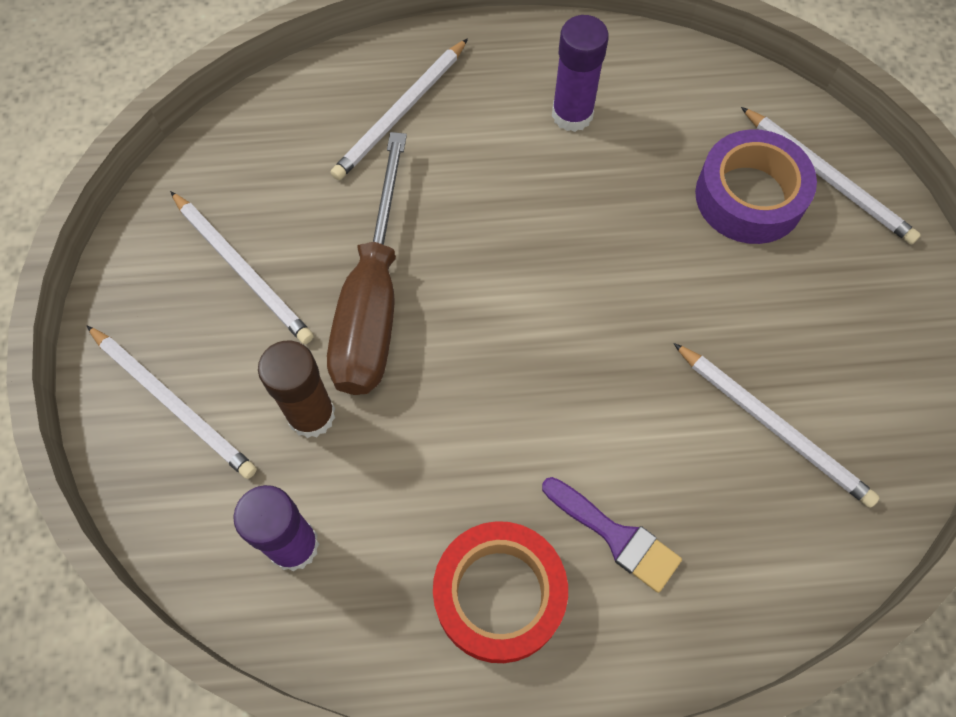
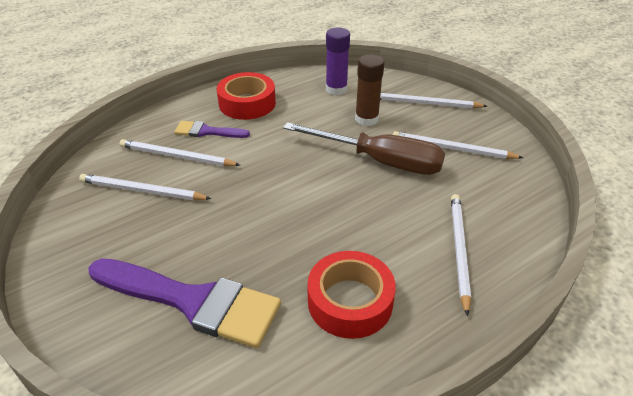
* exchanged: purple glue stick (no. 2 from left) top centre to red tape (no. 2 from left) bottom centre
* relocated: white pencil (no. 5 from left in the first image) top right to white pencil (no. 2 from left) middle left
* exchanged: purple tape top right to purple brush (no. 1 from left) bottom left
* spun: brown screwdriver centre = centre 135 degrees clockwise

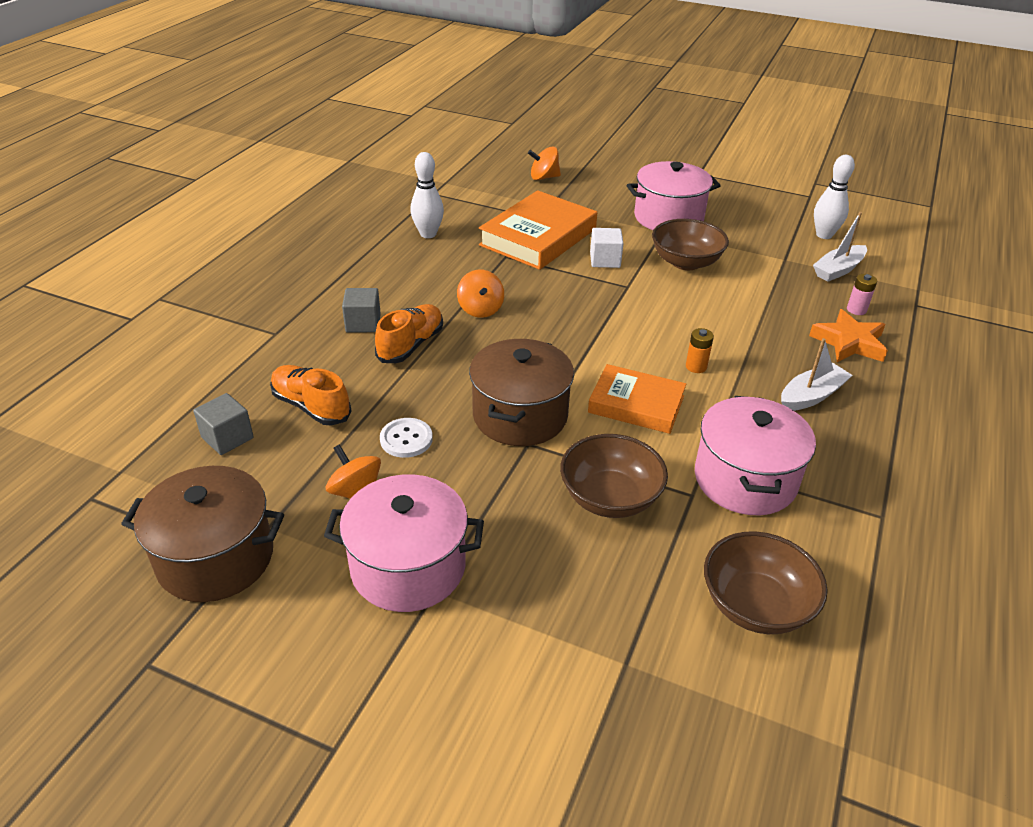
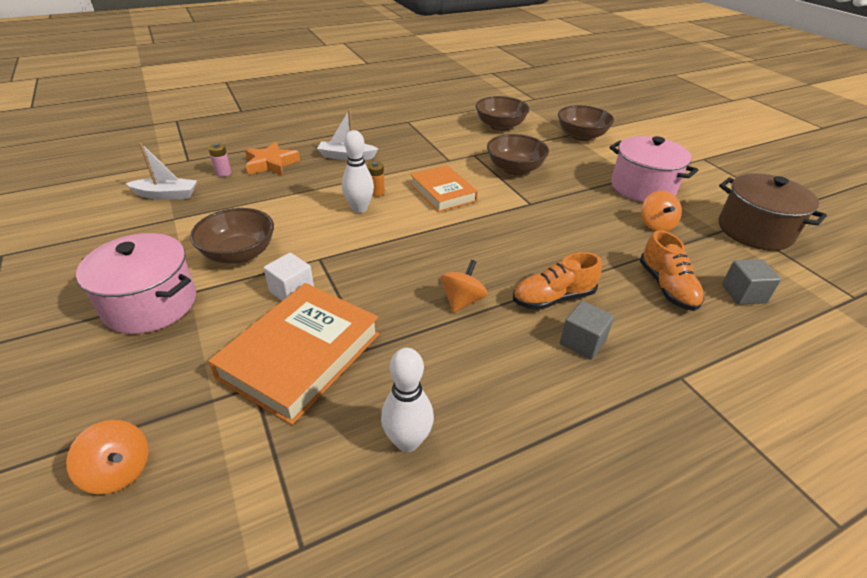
* relocated: white bowling pin (no. 2 from left in the first image) top right to white bowling pin (no. 1 from left) top centre
* spun: orange book (no. 1 from left) top centre = centre 45 degrees counterclockwise
* missing: brown pot (no. 2 from left) centre
* missing: pink pot (no. 3 from left) middle right
* missing: white button centre
* appeared: brown bowl (no. 4 from left) top right

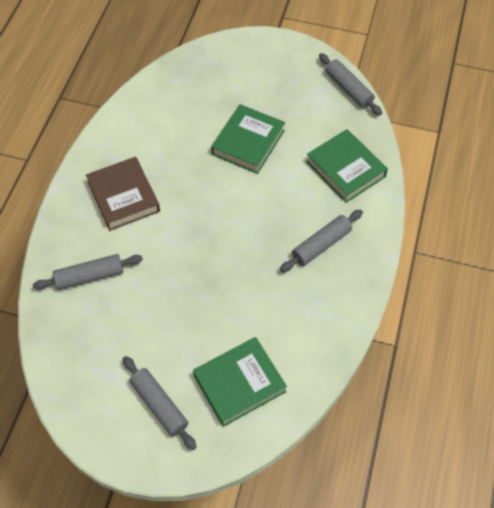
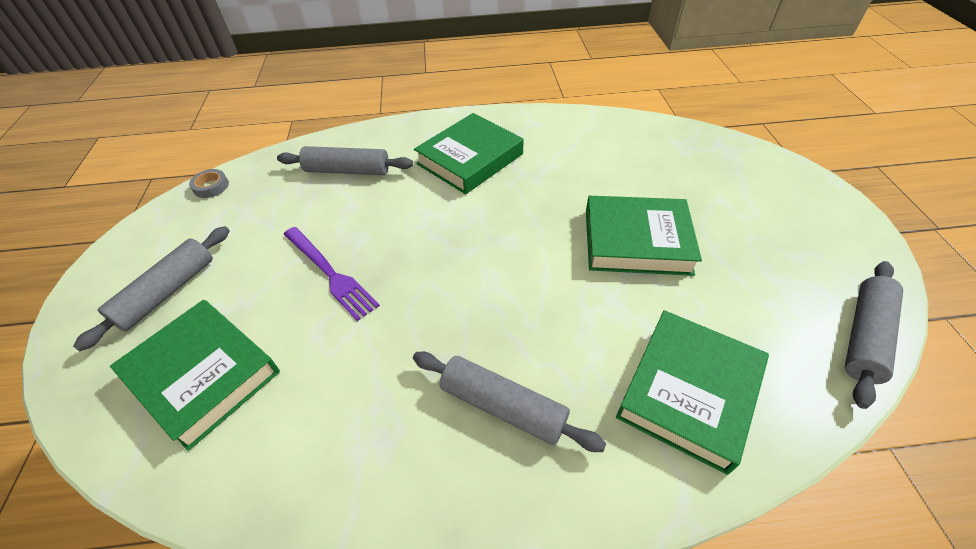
* colour: brown book middle left to green book (no. 2 from left) top centre
* spun: grey rolling pin (no. 1 from left in the first image) middle left = top centre 45 degrees counterclockwise
* appeared: grey tape middle left
* appeared: purple fork centre

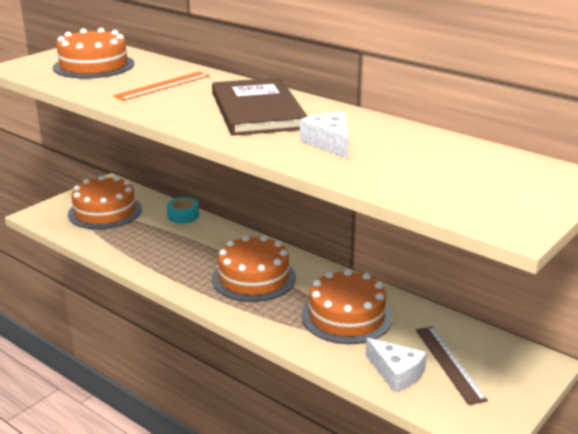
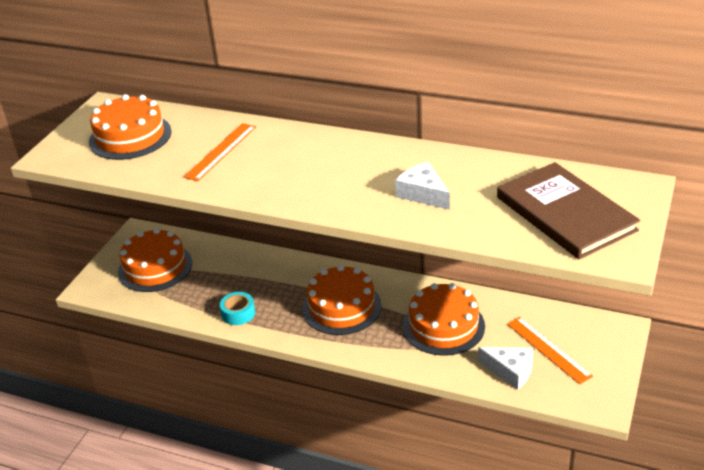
* relocated: brown book top centre to middle right
* relocated: turquoise tape middle left to centre
* colour: brown ruler bottom right to orange ruler (no. 2 from left) bottom right

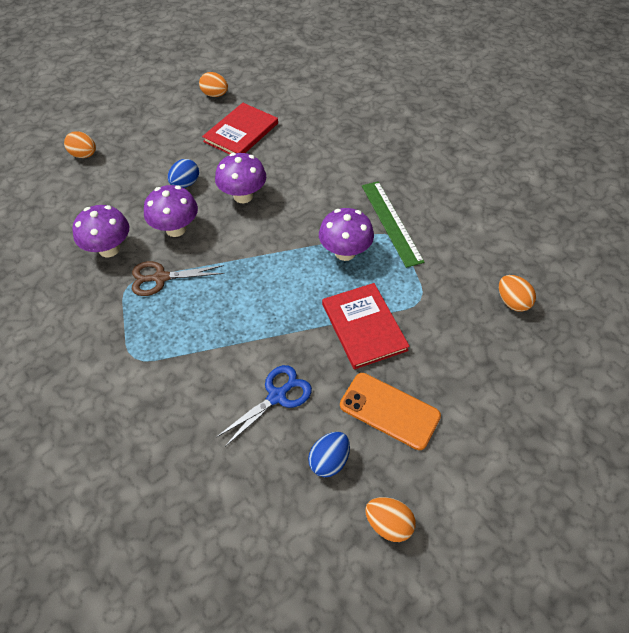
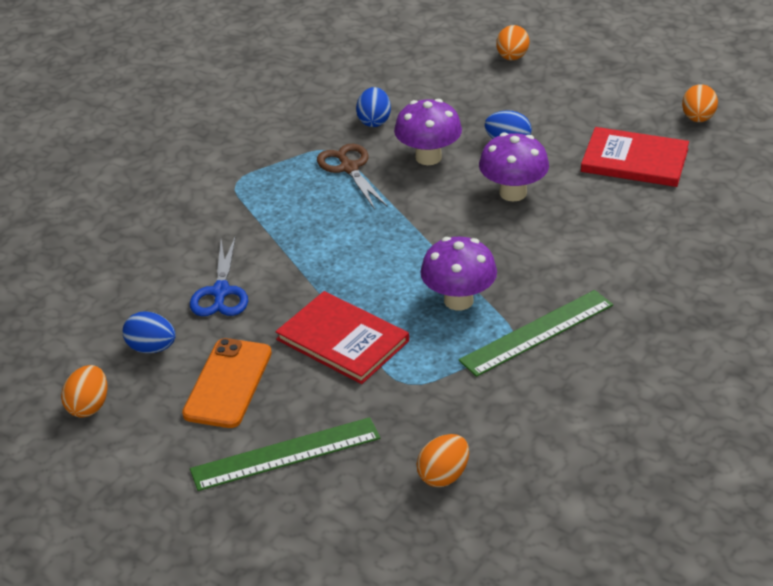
* exchanged: purple mushroom (no. 1 from left) middle left to blue egg (no. 2 from left) top centre
* spun: red book (no. 2 from left in the first image) centre = centre 75 degrees clockwise
* spun: blue scissors centre = middle left 60 degrees clockwise
* appeared: green ruler (no. 1 from left) bottom centre

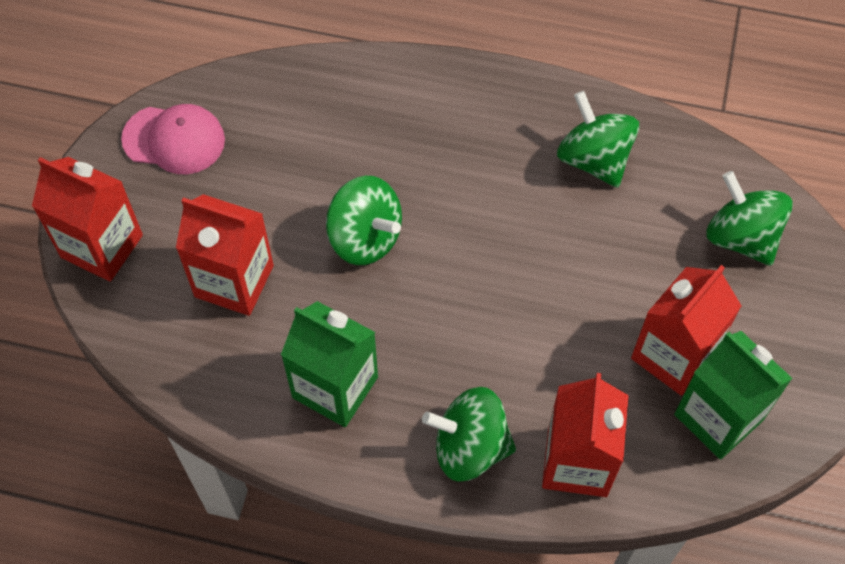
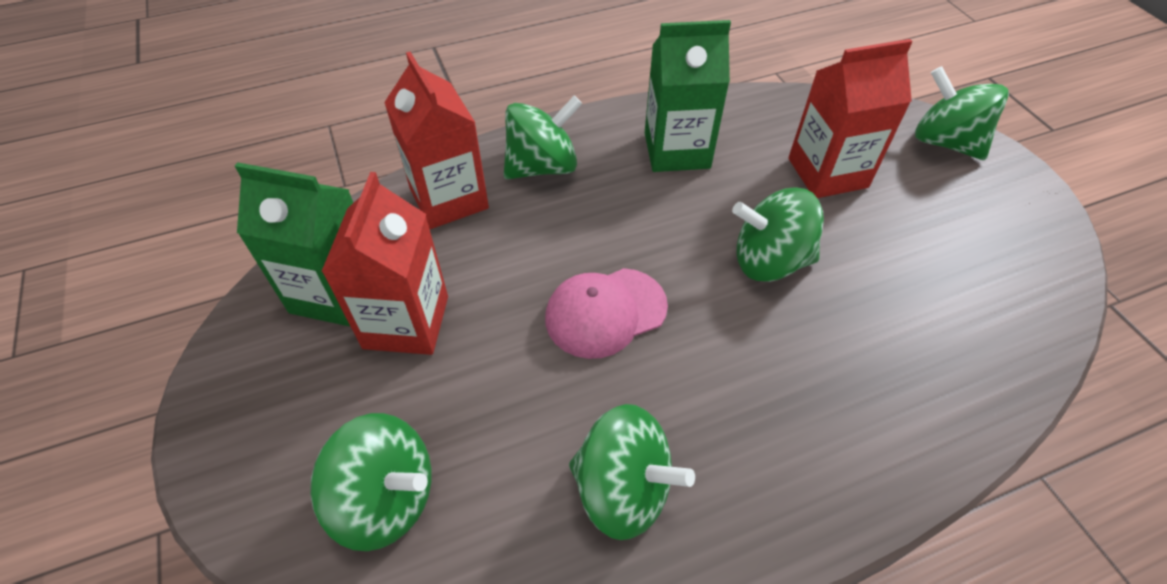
* relocated: pink cap top left to centre
* exchanged: red carton (no. 1 from left) middle left to green spinning top (no. 5 from left) top right

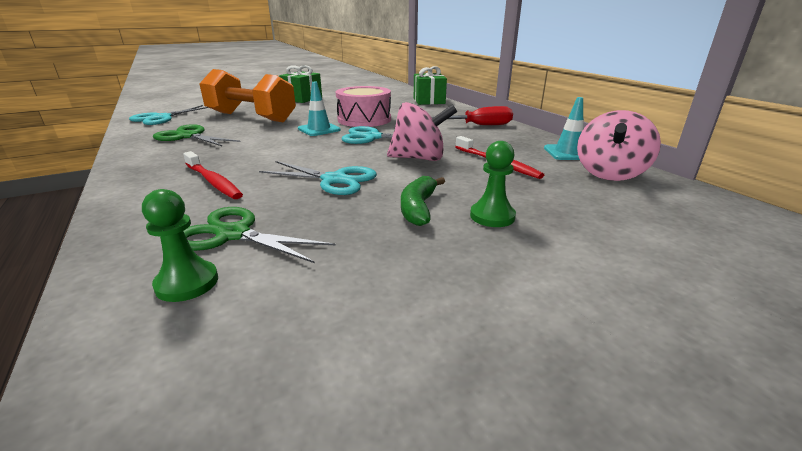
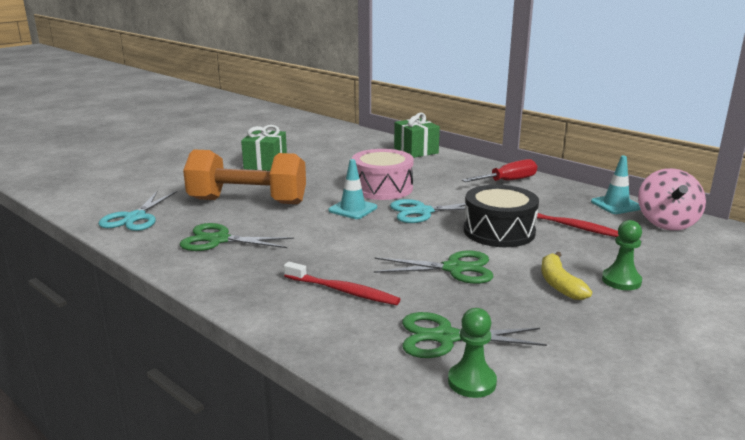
* exchanged: pink spinning top (no. 1 from left) top centre to black drum middle right
* colour: turquoise scissors (no. 2 from left) centre to green scissors (no. 2 from left) centre
* colour: green banana centre to yellow banana middle right

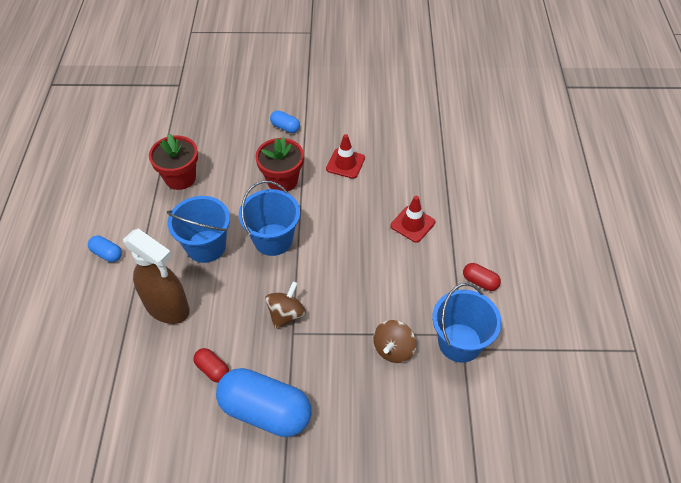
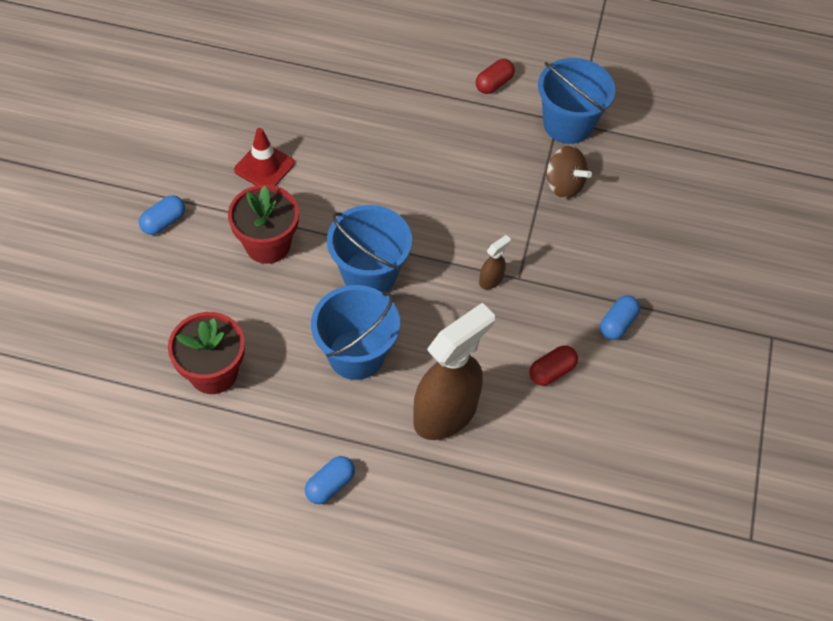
* missing: red traffic cone (no. 2 from left) centre
* exchanged: brown spinning top (no. 1 from left) centre to brown spray bottle (no. 2 from left) centre
* size: blue capsule (no. 2 from left in the first image) bottom centre = middle right x0.45

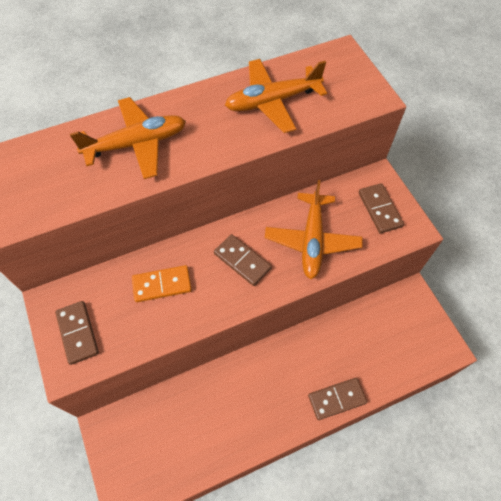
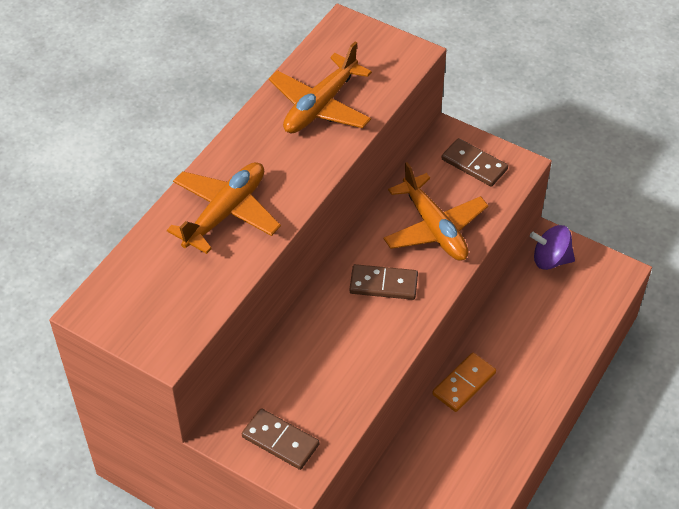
* relocated: orange domino middle left to bottom right
* missing: brown domino (no. 3 from left) bottom right
* appeared: purple spinning top middle right

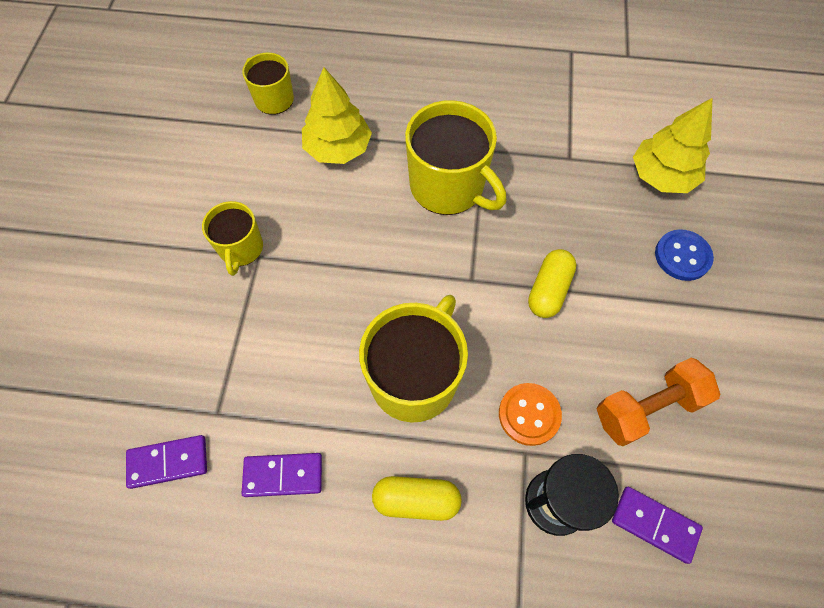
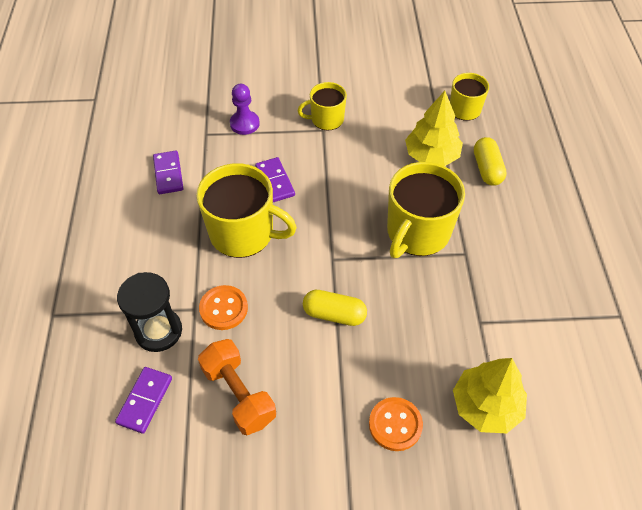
* colour: blue button middle right to orange button (no. 2 from left) bottom centre
* relocated: purple domino (no. 1 from left in the first image) bottom left to purple domino (no. 3 from left) centre
* relocated: yellow capsule (no. 1 from left in the first image) bottom centre to yellow capsule (no. 2 from left) top right
* appeared: purple pawn top centre

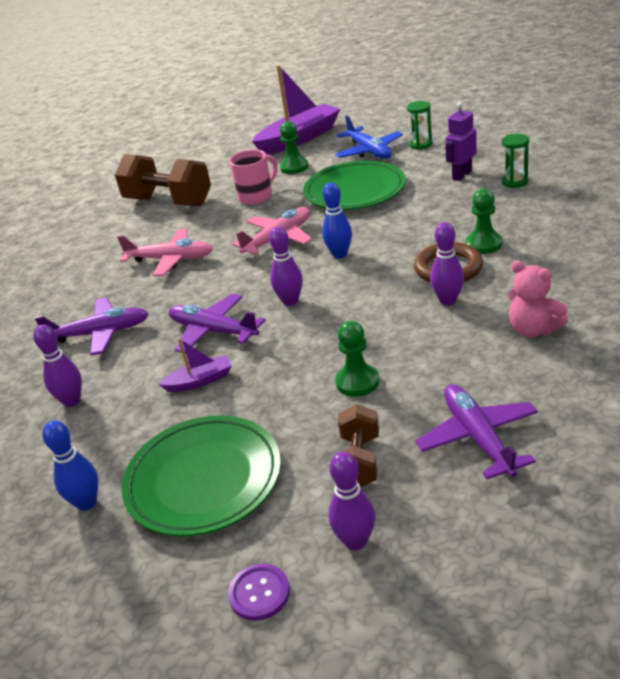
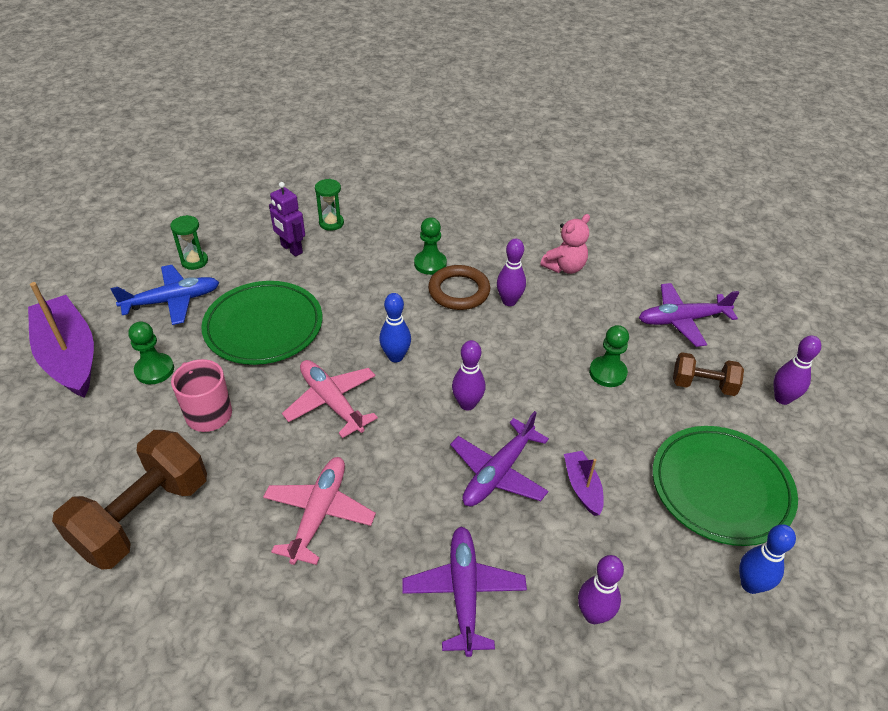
* missing: purple button bottom centre

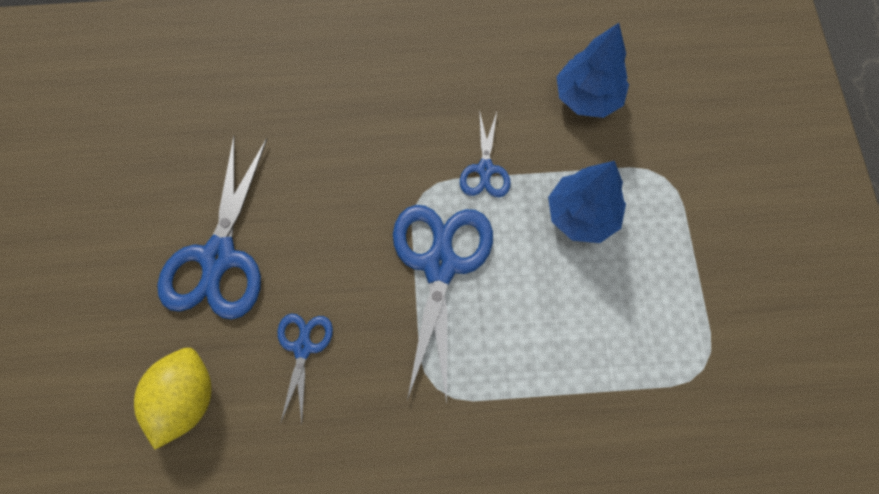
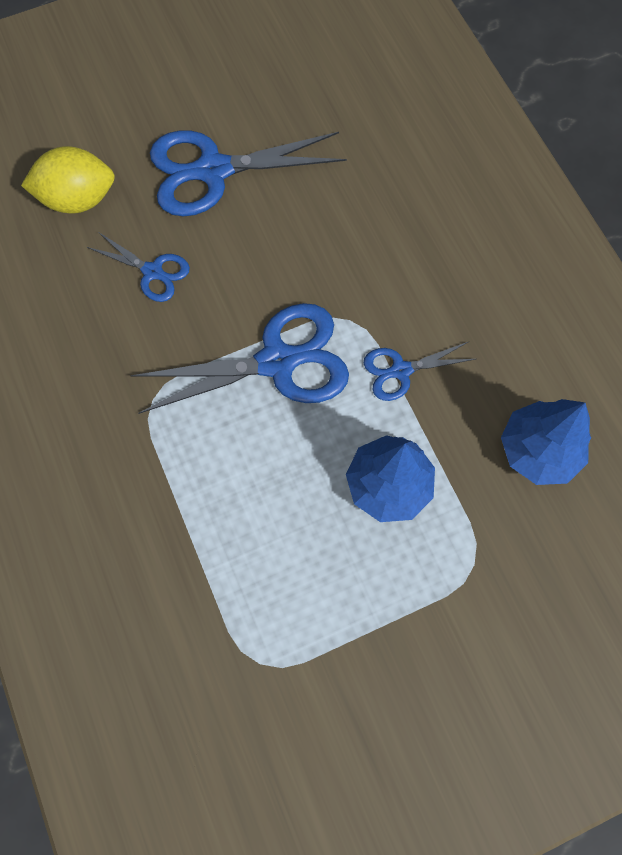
* spun: blue scissors (no. 2 from left in the first image) bottom centre = top left 45 degrees clockwise

